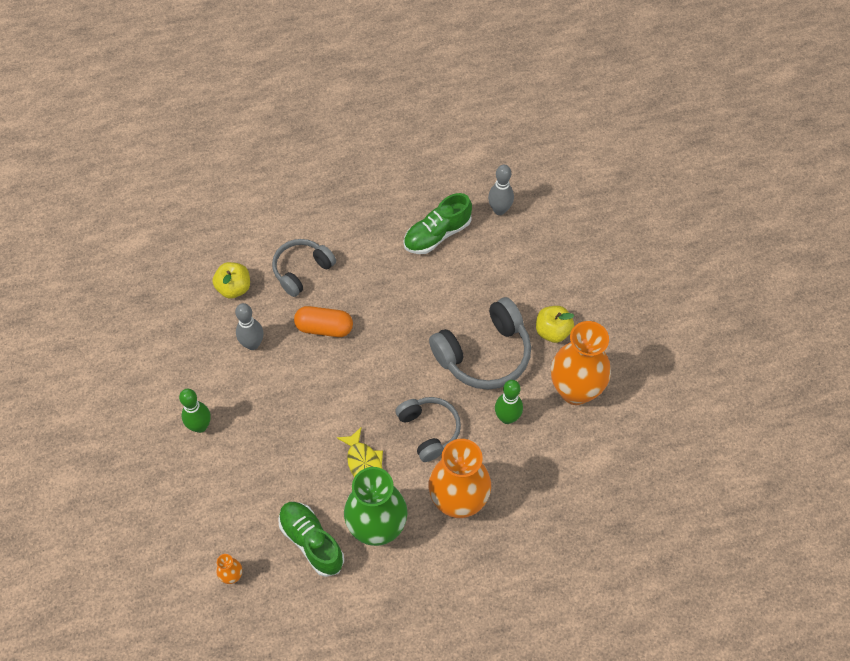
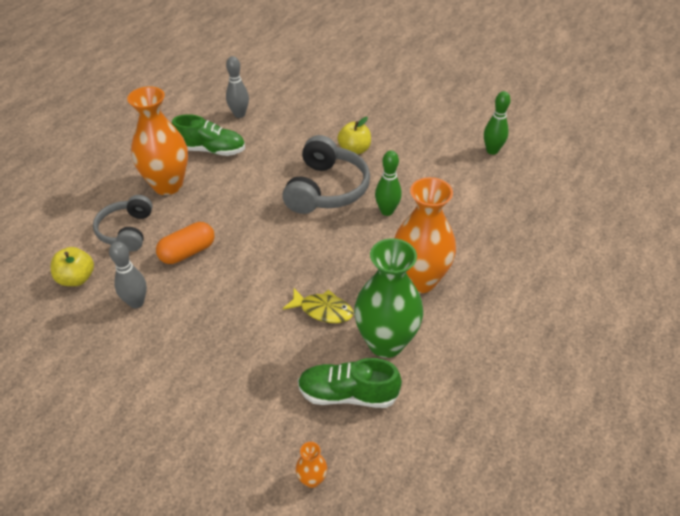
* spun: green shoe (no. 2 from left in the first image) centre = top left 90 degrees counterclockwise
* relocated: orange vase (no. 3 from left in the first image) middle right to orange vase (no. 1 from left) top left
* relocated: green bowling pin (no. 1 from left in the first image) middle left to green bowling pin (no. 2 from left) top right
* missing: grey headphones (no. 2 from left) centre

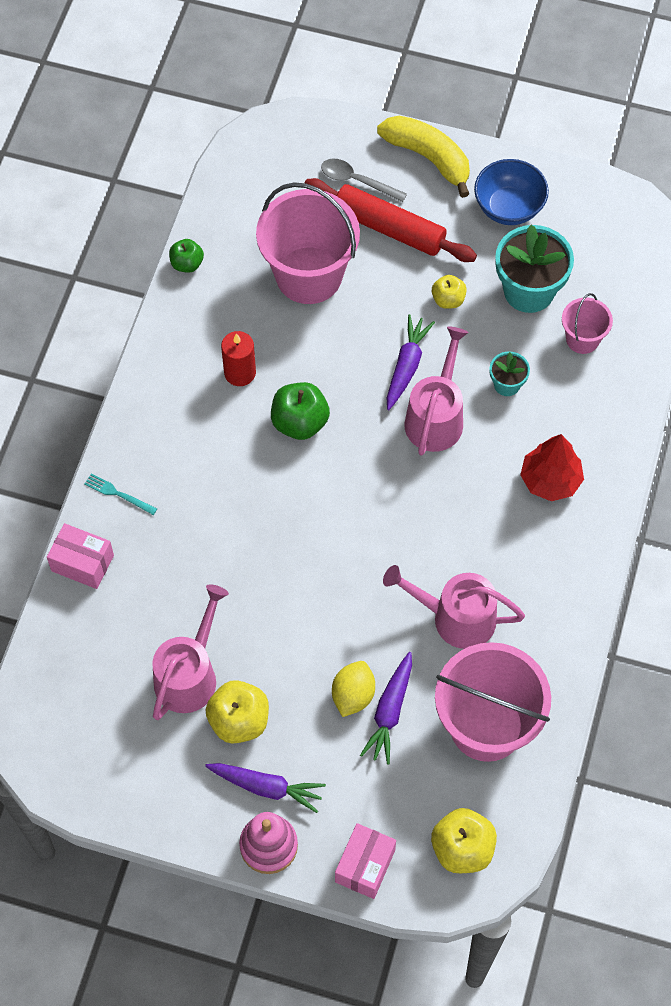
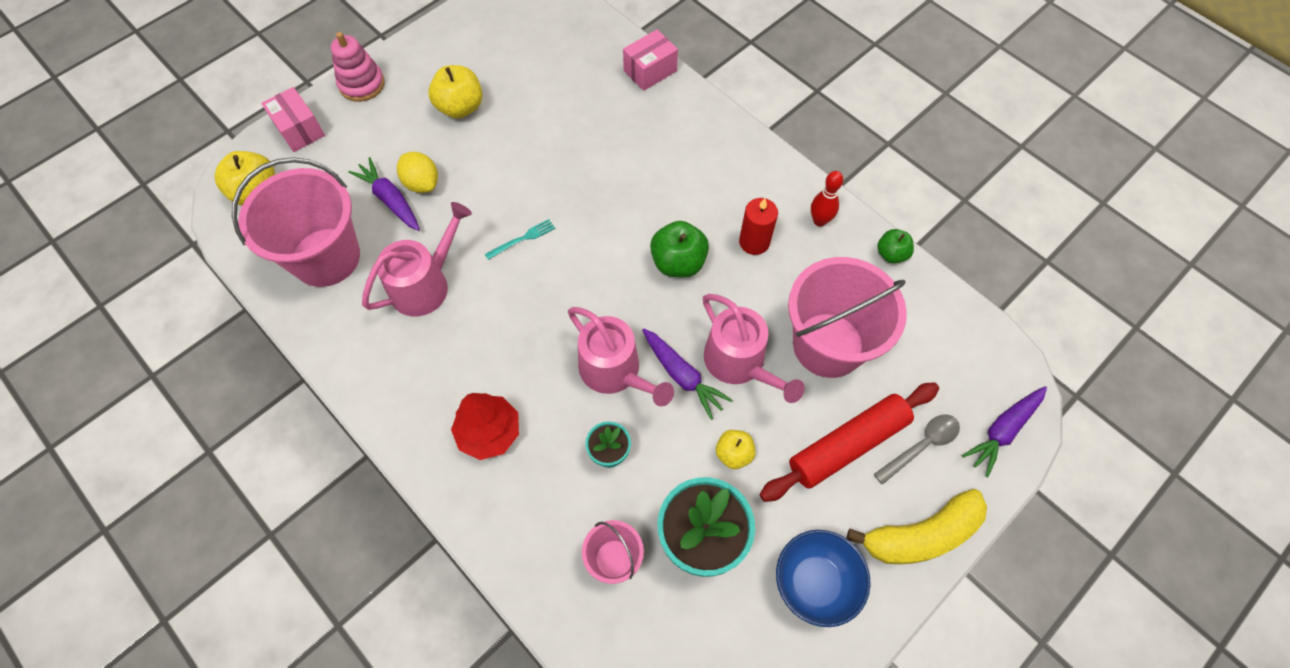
* relocated: turquoise fork middle left to centre
* relocated: pink watering can (no. 1 from left in the first image) middle left to pink watering can (no. 3 from left) centre
* relocated: purple carrot (no. 1 from left in the first image) bottom centre to purple carrot (no. 3 from left) middle right
* appeared: red bowling pin top centre

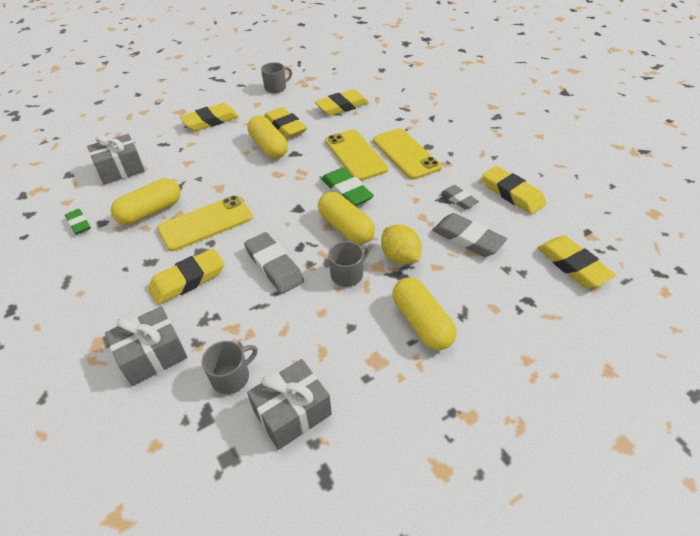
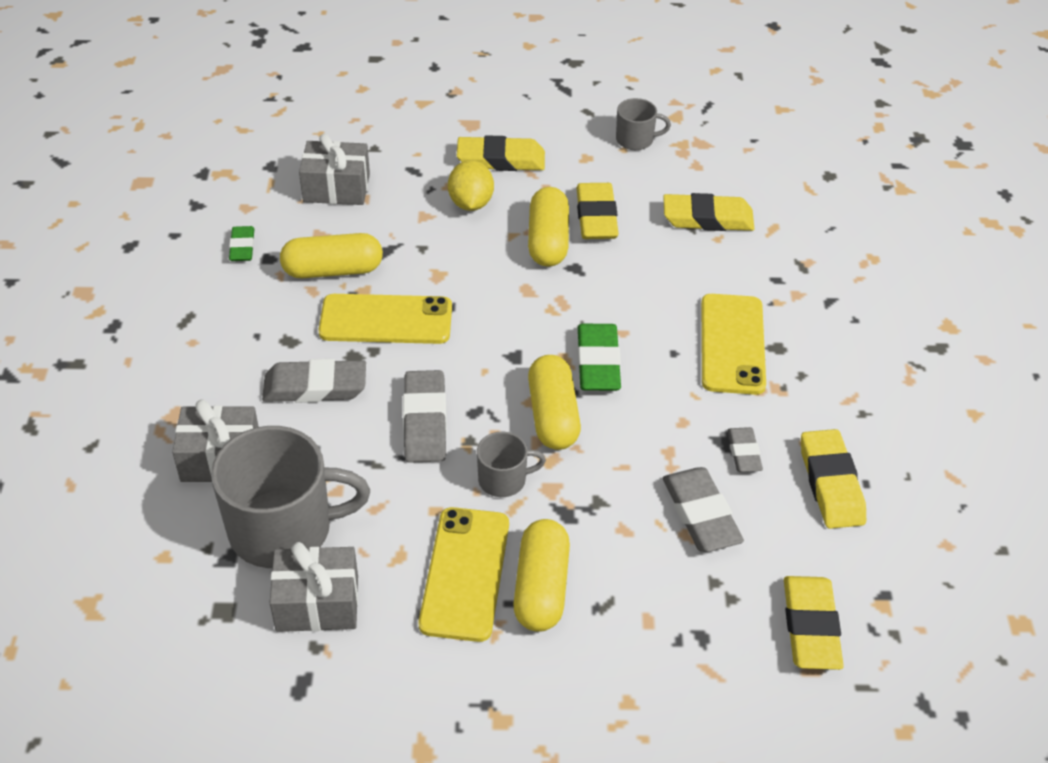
* relocated: yellow phone (no. 2 from left) top centre to bottom centre
* relocated: yellow lemon centre to top centre
* colour: yellow eraser (no. 1 from left) middle left to grey eraser (no. 1 from left) middle left
* size: grey mug (no. 1 from left) bottom left = middle left x2.07

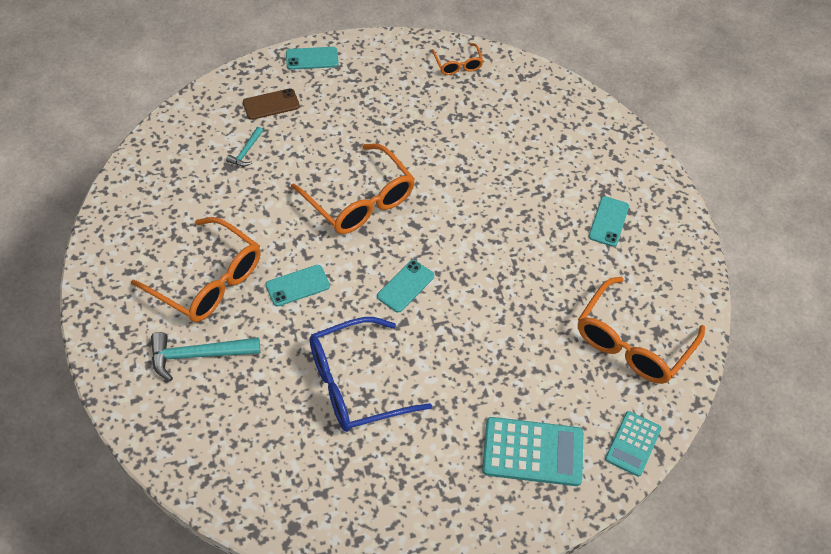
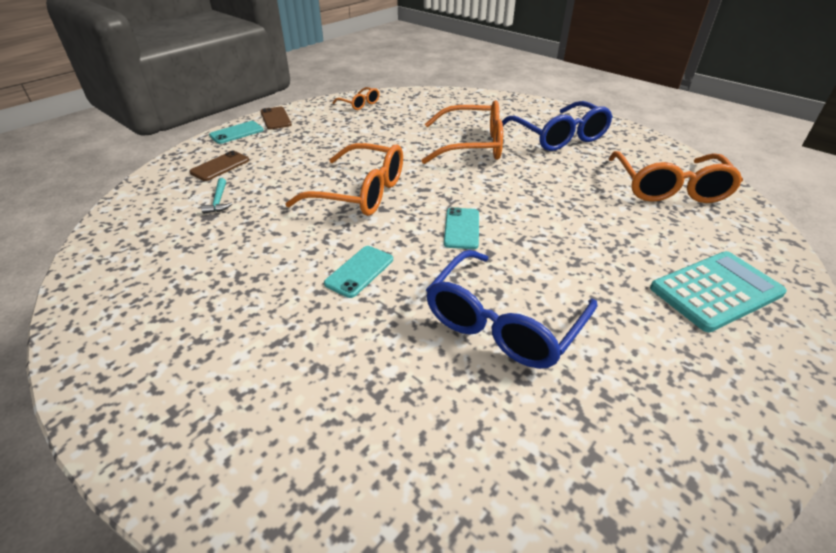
* exchanged: turquoise phone (no. 4 from left) middle right to blue glasses (no. 2 from left) top centre
* relocated: orange glasses (no. 1 from left in the first image) middle left to orange glasses (no. 3 from left) top centre
* missing: turquoise hammer (no. 1 from left) middle left
* missing: turquoise calculator (no. 2 from left) bottom right
* appeared: brown phone (no. 2 from left) top left

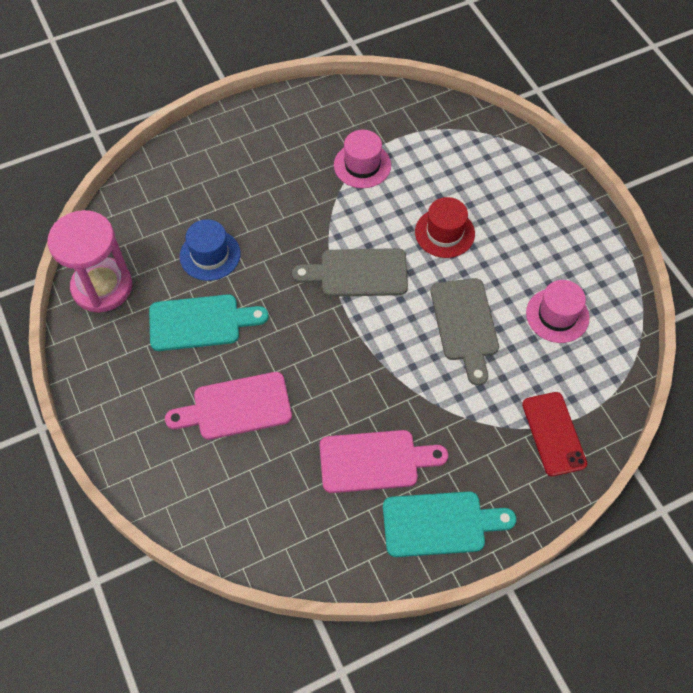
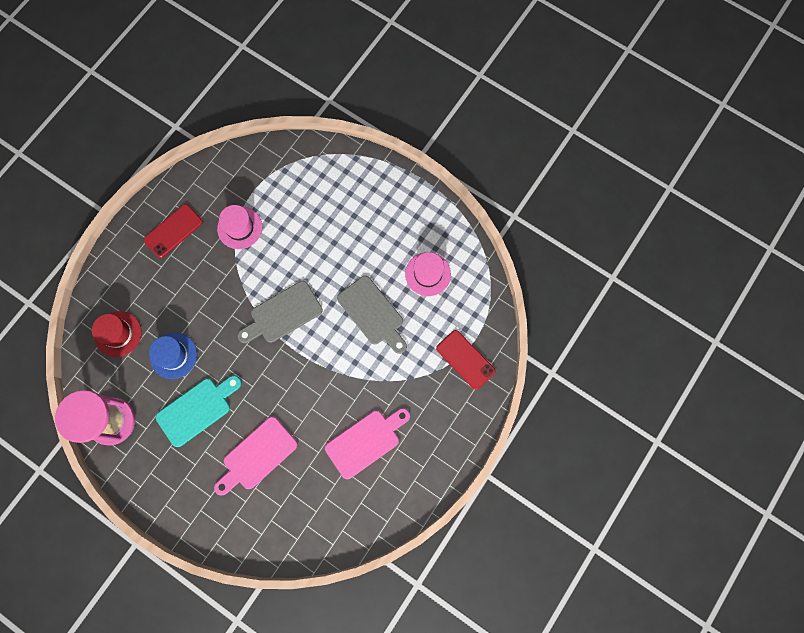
* relocated: red hat top centre to middle left
* missing: turquoise cutting board (no. 2 from left) bottom centre
* appeared: red phone (no. 1 from left) middle left

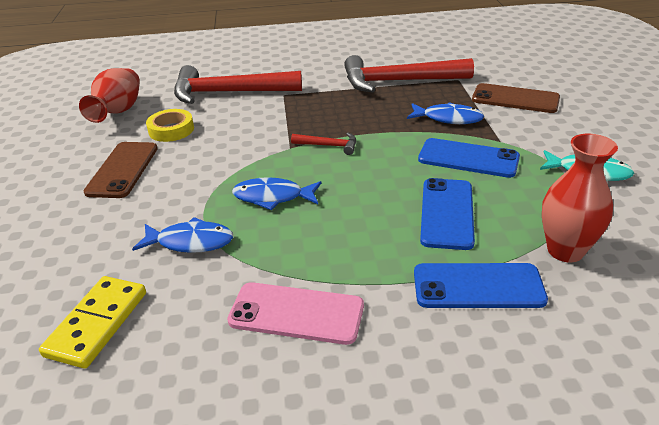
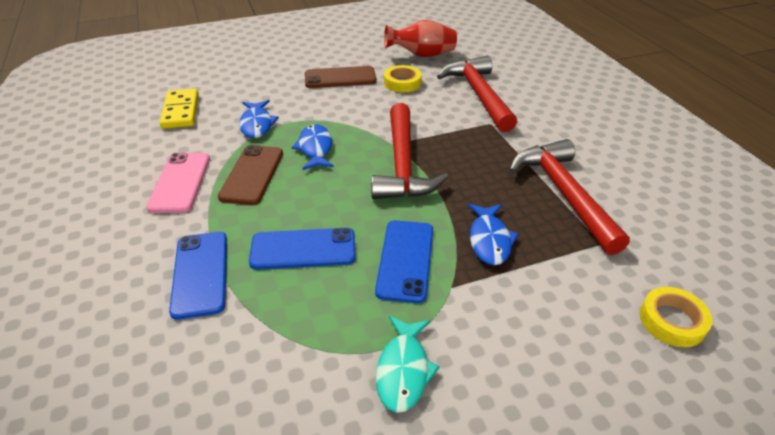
* relocated: brown phone (no. 2 from left in the first image) top right to brown phone (no. 1 from left) middle left
* size: red hammer (no. 2 from left in the first image) centre = centre x2.27
* missing: red vase (no. 2 from left) middle right
* spun: yellow domino bottom left = top left 75 degrees clockwise
* appeared: yellow tape (no. 2 from left) bottom right

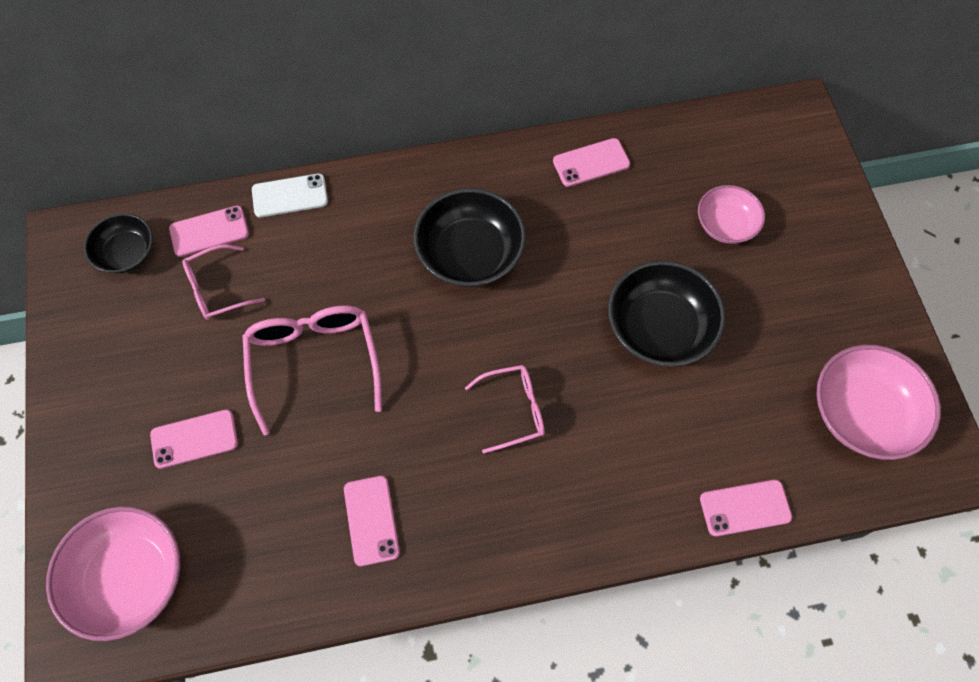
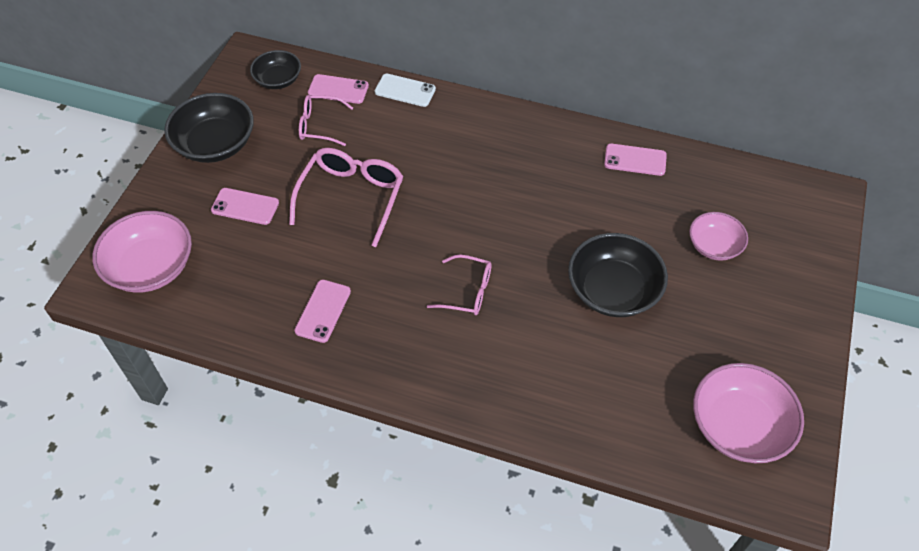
* relocated: black bowl (no. 2 from left in the first image) centre to black bowl (no. 1 from left) top left
* missing: pink phone (no. 5 from left) bottom right

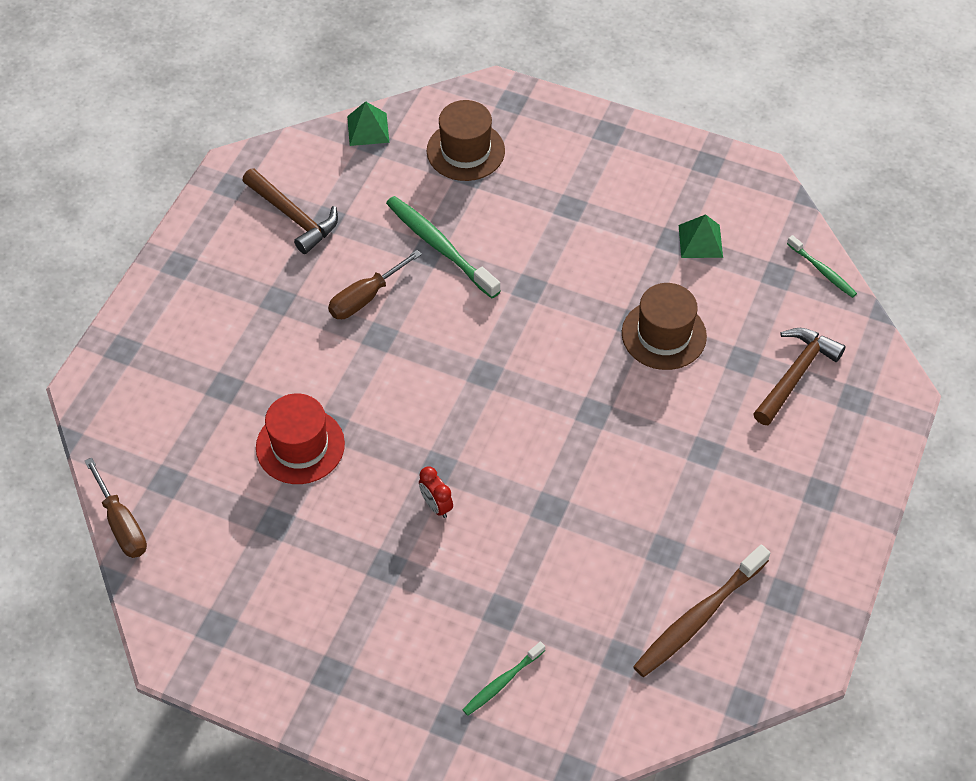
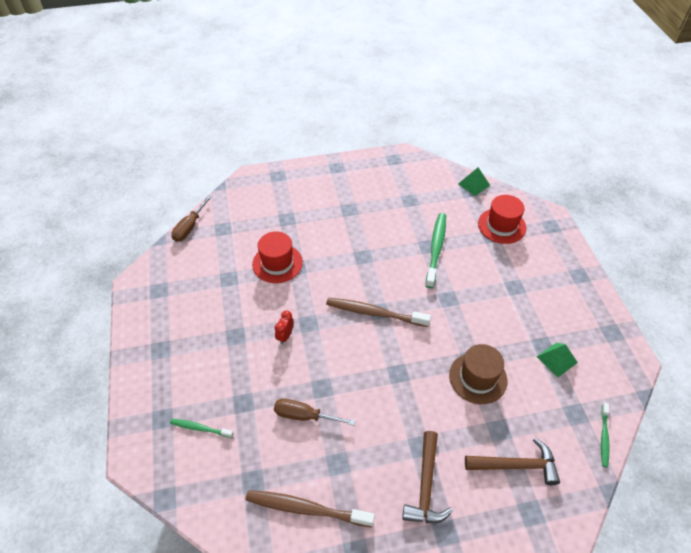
* colour: brown hat (no. 1 from left) top centre to red hat (no. 2 from left) middle right
* relocated: brown hammer (no. 1 from left) top left to bottom centre
* relocated: brown screwdriver (no. 2 from left) centre to bottom centre
* appeared: brown toothbrush (no. 2 from left) centre

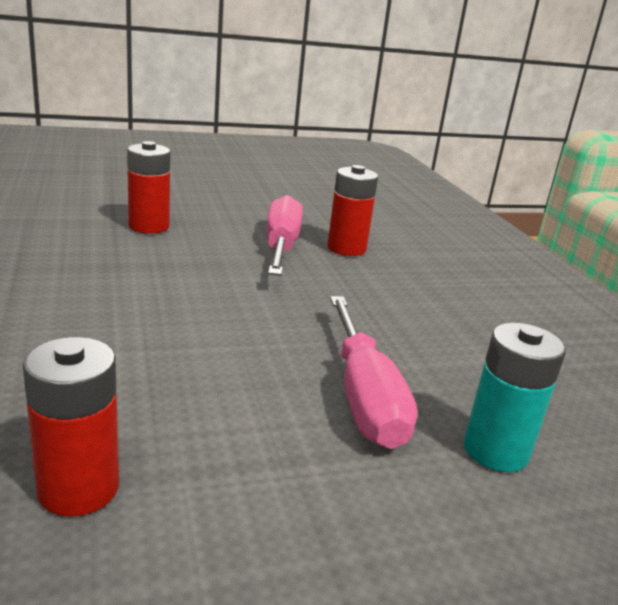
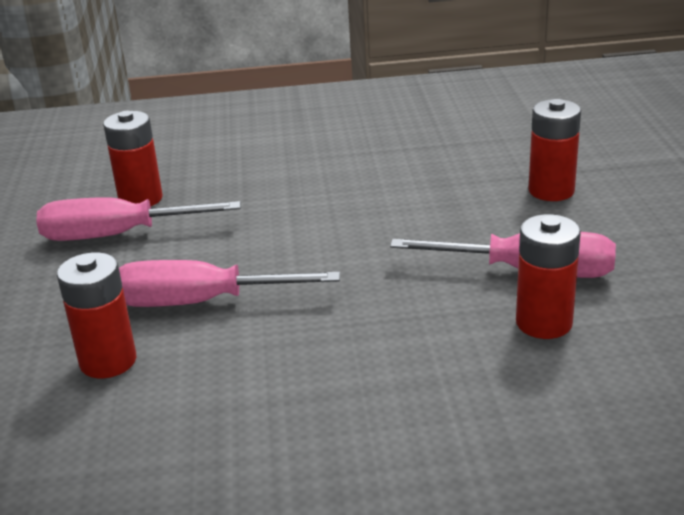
* colour: turquoise battery middle right to red battery (no. 1 from left) middle left
* appeared: pink screwdriver (no. 1 from left) middle left

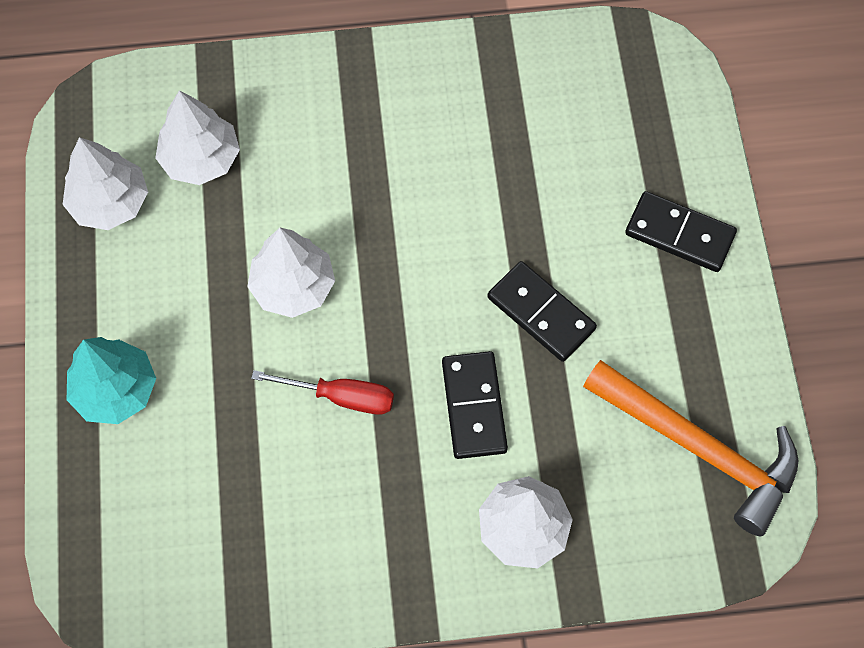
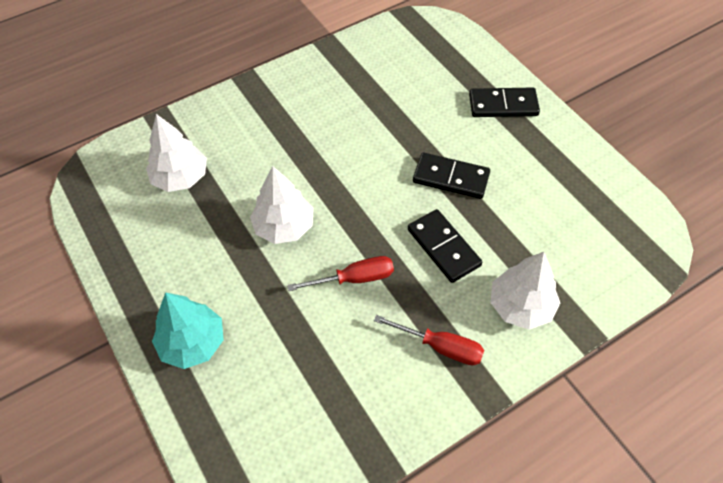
* missing: white tree (no. 1 from left) top left
* missing: orange hammer bottom right
* appeared: red screwdriver (no. 2 from left) bottom centre

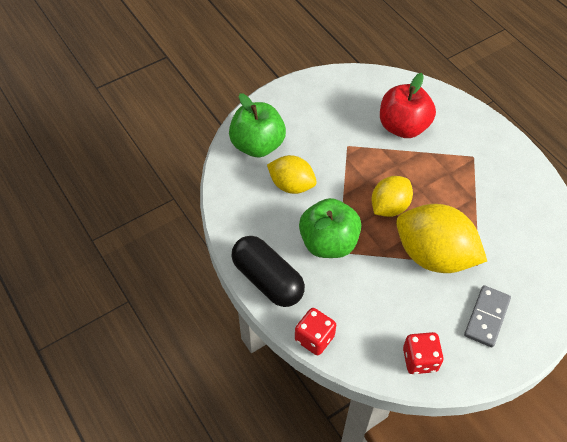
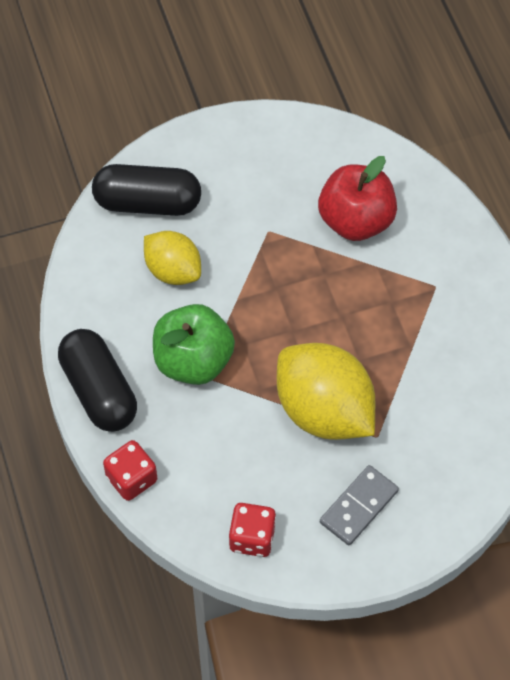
* exchanged: green apple (no. 1 from left) top centre to black capsule (no. 2 from left) top left
* missing: yellow lemon (no. 2 from left) middle right

